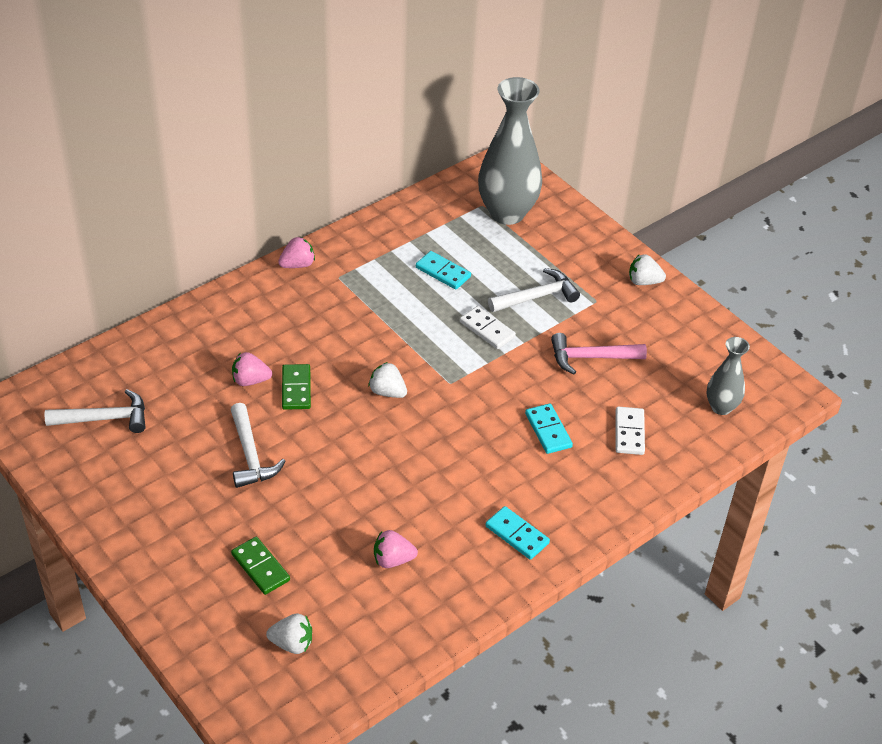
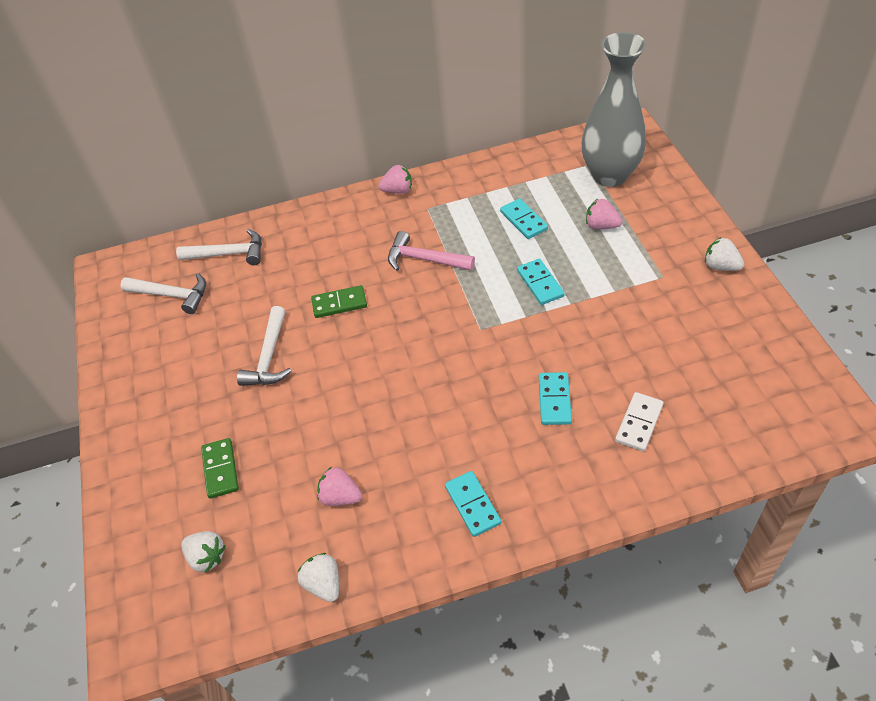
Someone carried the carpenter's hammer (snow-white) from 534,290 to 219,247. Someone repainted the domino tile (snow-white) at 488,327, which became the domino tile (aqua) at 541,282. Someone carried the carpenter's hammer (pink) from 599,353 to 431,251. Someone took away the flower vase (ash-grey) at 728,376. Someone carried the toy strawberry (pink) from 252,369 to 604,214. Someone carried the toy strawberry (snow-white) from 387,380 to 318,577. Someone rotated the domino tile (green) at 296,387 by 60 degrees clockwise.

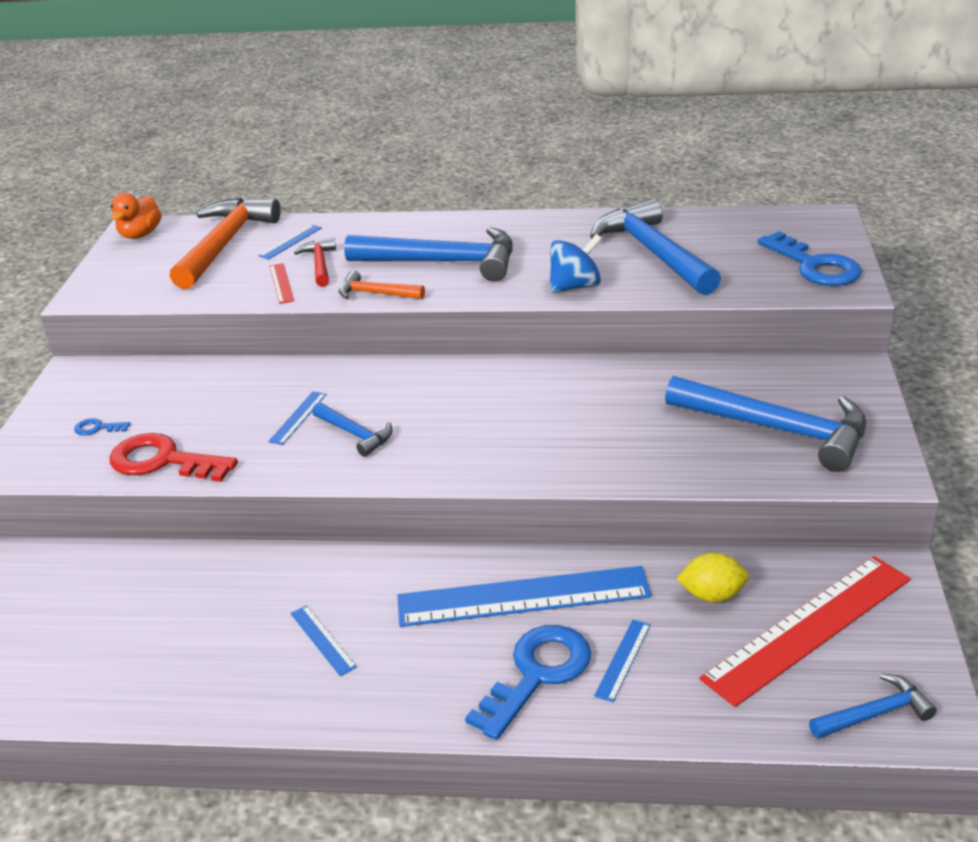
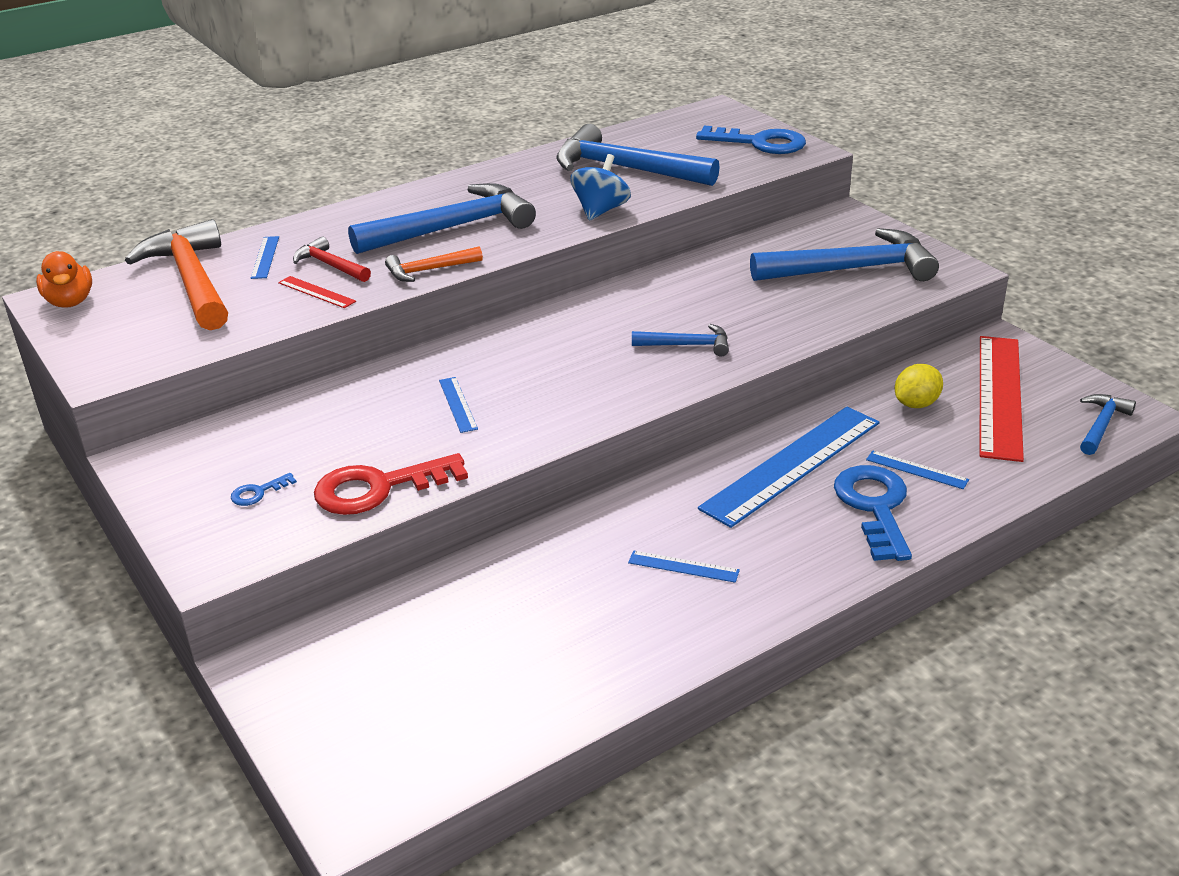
Someone carried the carpenter's hammer (cobalt) from 352,429 to 680,340. Someone rotated the measuring stick (cobalt) at 622,660 by 45 degrees counterclockwise.

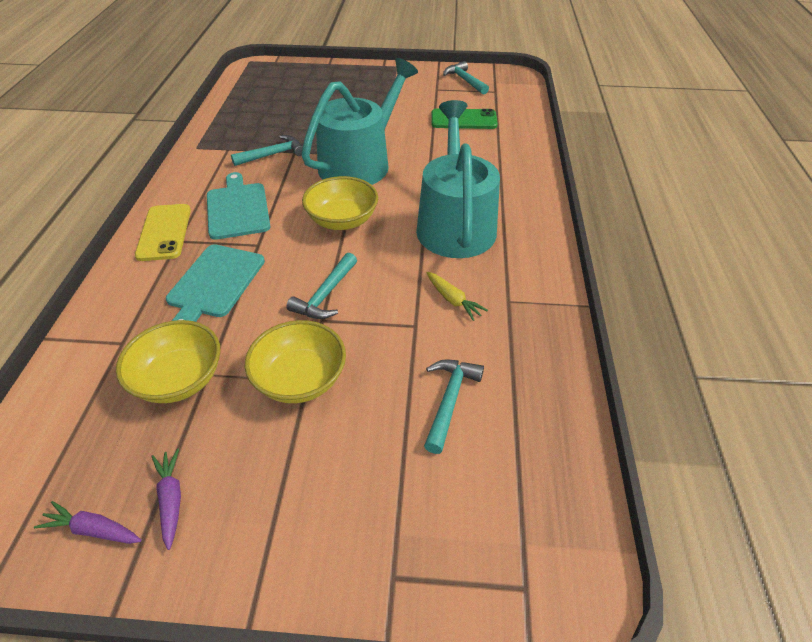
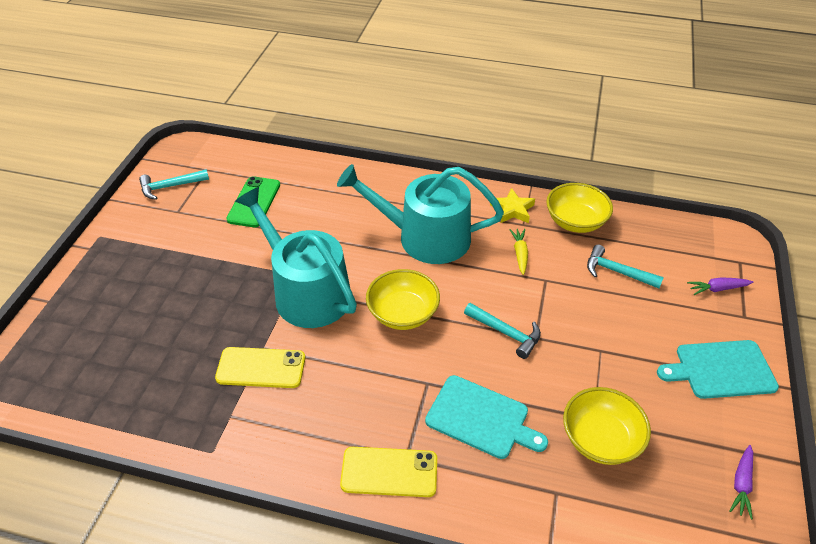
Someone swapped the carpenter's hammer (aqua) at 267,150 for the phone (yellow) at 260,367. Someone carried the chopping board (aqua) from 239,206 to 718,369. Someone rotated the root vegetable (yellow) at 457,296 by 60 degrees counterclockwise. Someone carried the deep dish (yellow) from 295,361 to 579,208. Someone carried the root vegetable (violet) from 166,499 to 720,286. Someone put down the star (yellow) at 512,205.

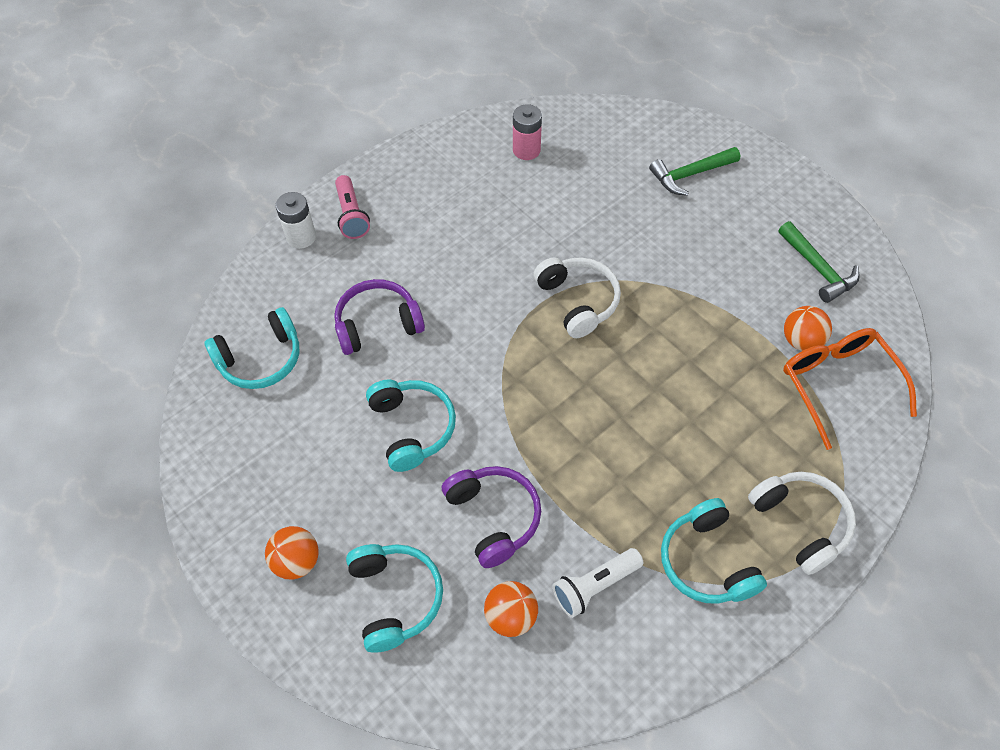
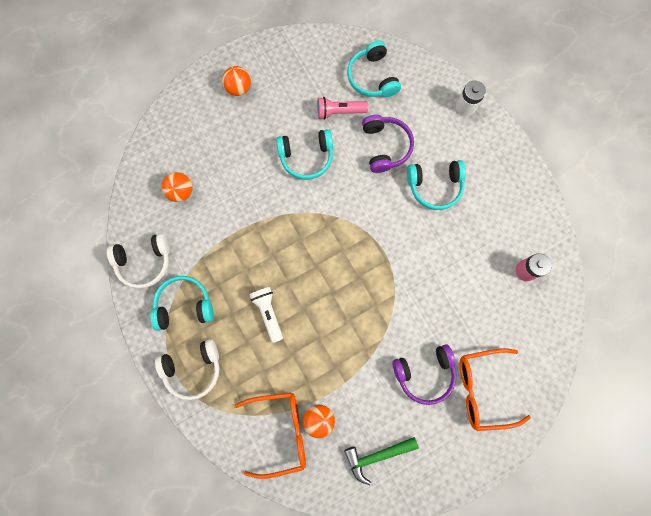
Someone swapped the carpenter's hammer (green) at 694,171 for the eyeglasses (bright orange) at 495,389. Someone carried the pocket torch (pink) from 352,207 to 342,108. Someone carried the over-ear headphones (snow-white) from 577,297 to 138,261. Someone carried the over-ear headphones (violet) from 491,517 to 424,374. Someone carried the over-ear headphones (aqua) from 394,598 to 436,185. Someone carried the pocket torch (snow-white) from 598,583 to 266,315.

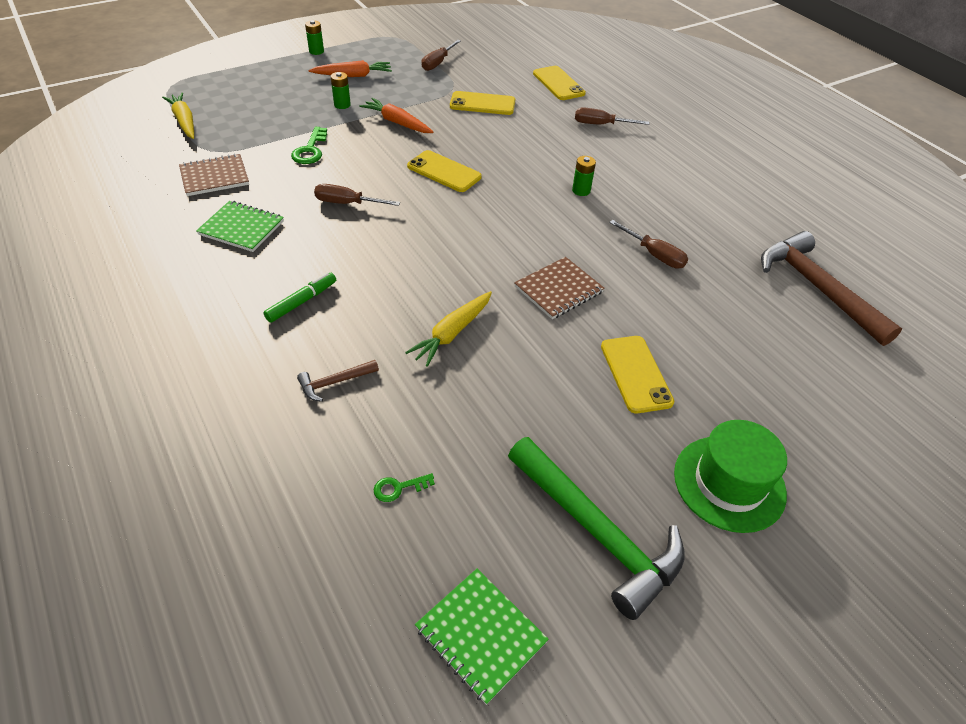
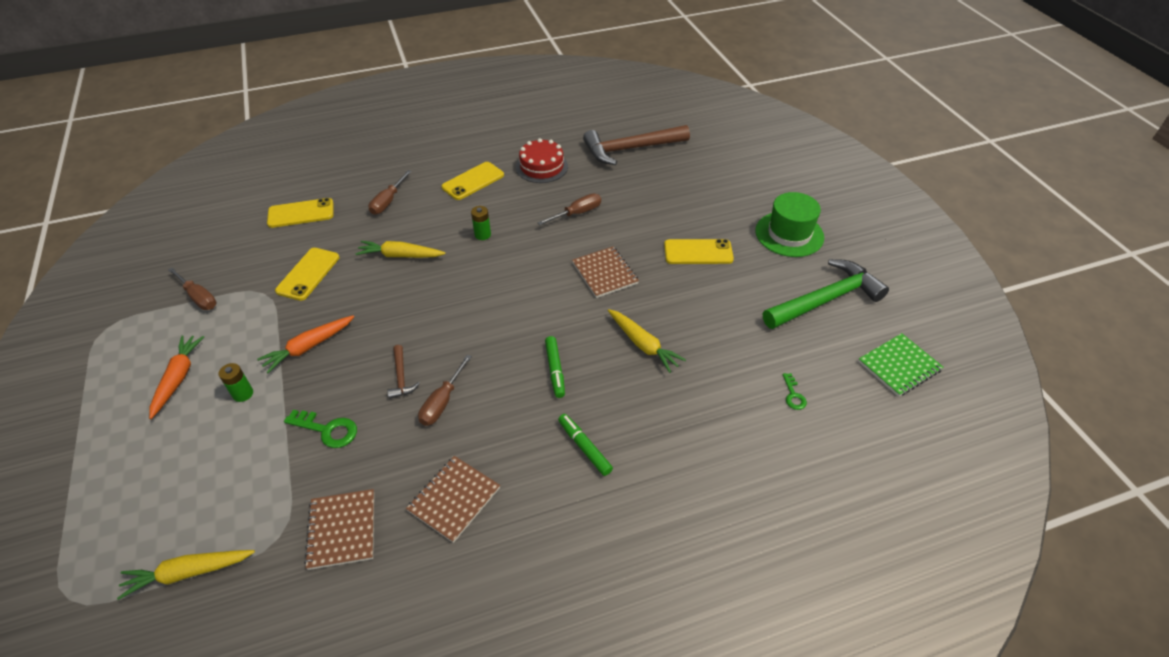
Someone took away the power cell (green) at 314,37. Someone carried the phone (yellow) from 444,171 to 472,181. Someone repainted the notebook (green) at 240,226, which became the notebook (russet) at 453,499. Someone carried the carpenter's hammer (russet) from 338,381 to 403,372. Someone put down the layer cake (scarlet) at 542,160. Someone put down the root vegetable (yellow) at 401,249. Someone put down the marker pen (green) at 555,367.

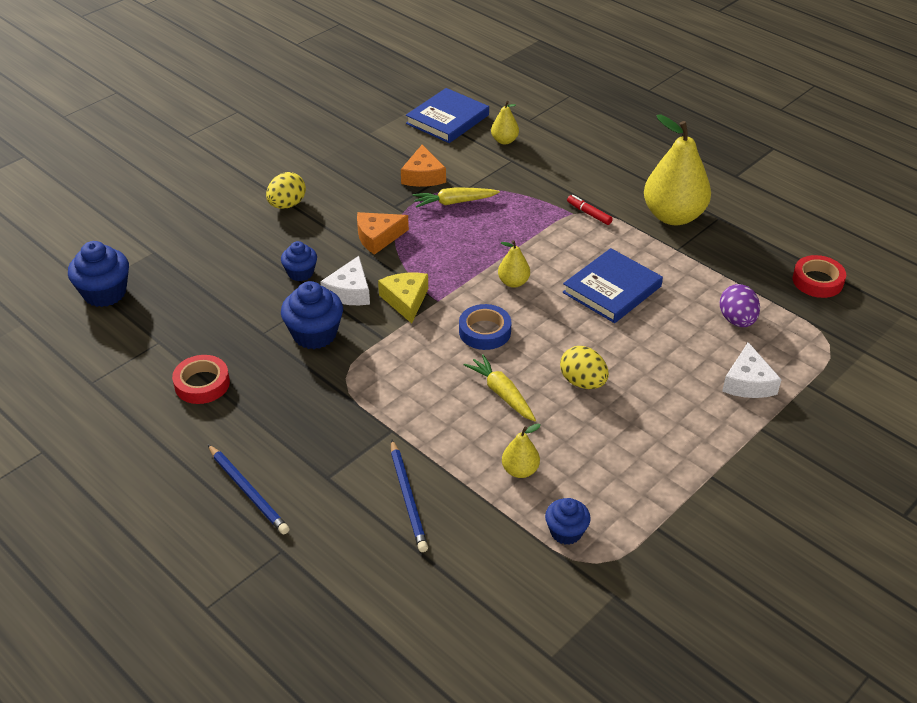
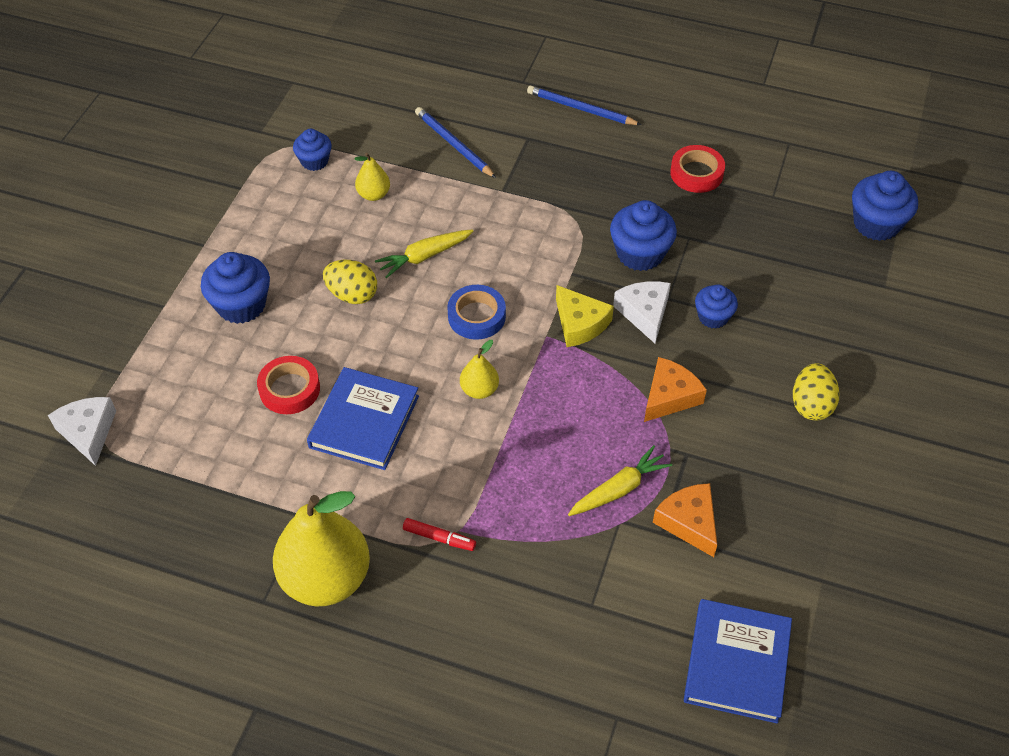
Someone took away the toy pear (yellow) at 505,122. Someone carried the roll of tape (scarlet) from 819,276 to 288,385. Someone took away the egg (violet) at 740,305. Someone carried the piece of cheese (snow-white) from 752,370 to 82,431. Someone rotated the root vegetable (yellow) at 500,387 by 120 degrees clockwise. Someone put down the muffin (cobalt) at 235,288.

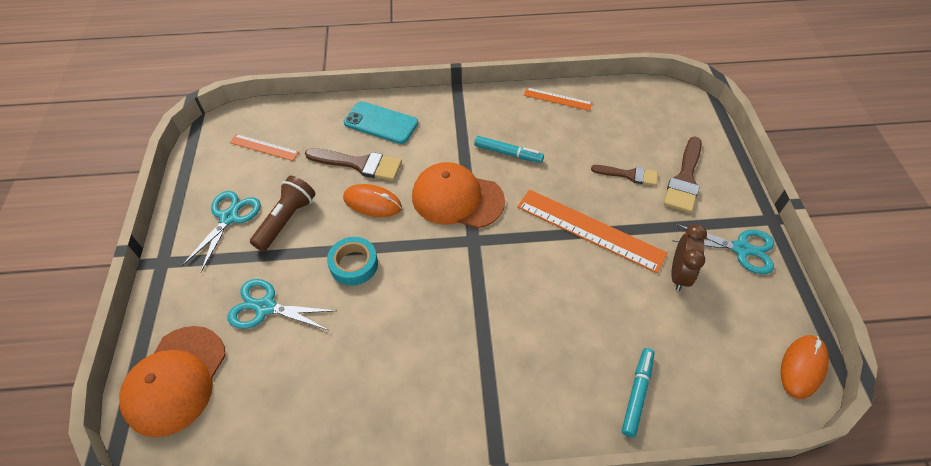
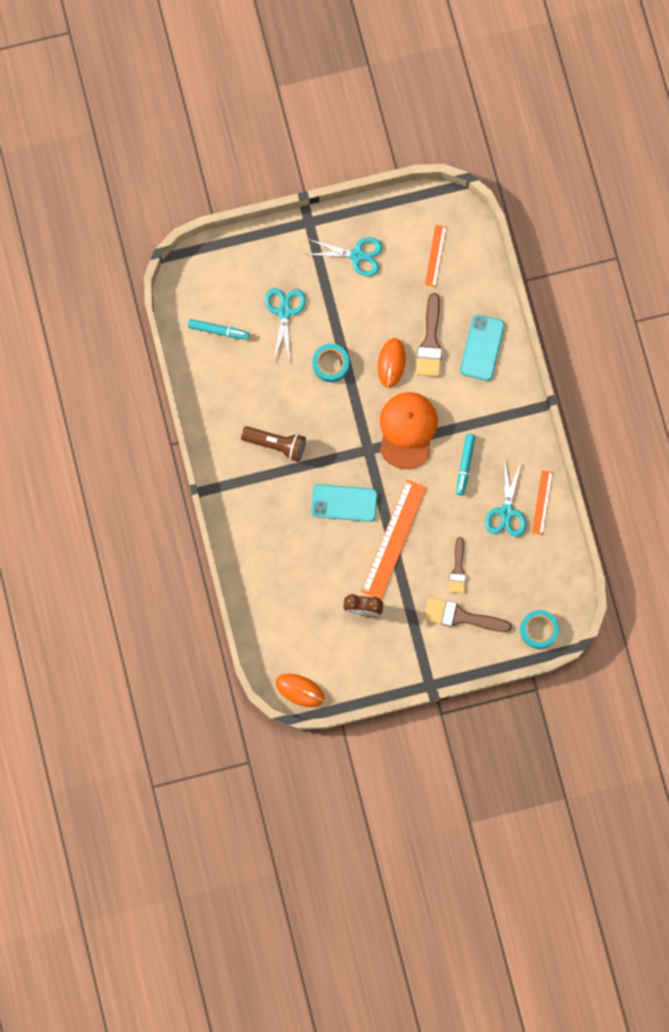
Someone carried the pocket torch (russet) from 282,213 to 273,444. Someone carried the shears (aqua) from 723,249 to 506,500. Someone took away the peaked cap (bright orange) at 172,381. Someone carried the marker pen (aqua) from 638,393 to 219,329. Someone put down the phone (aqua) at 344,503. Someone put down the roll of tape (aqua) at 539,629.

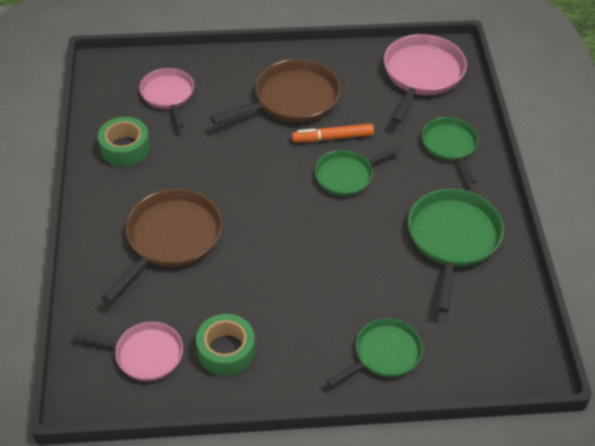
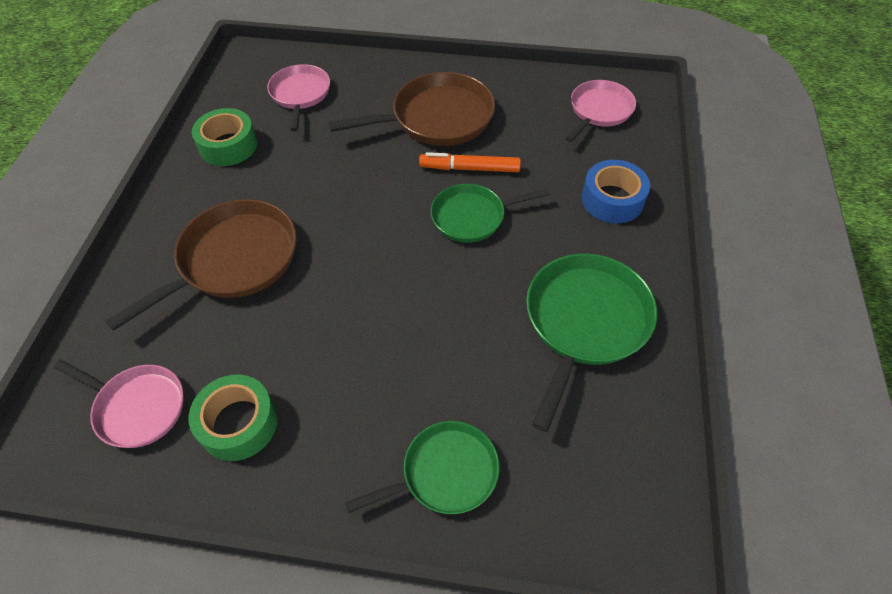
Someone scaled the frying pan (pink) at 425,78 by 0.64. Someone swapped the frying pan (green) at 450,150 for the roll of tape (cobalt) at 616,191.

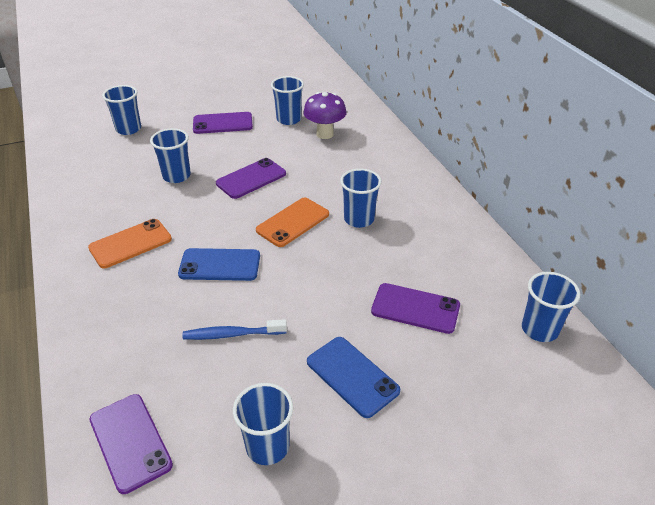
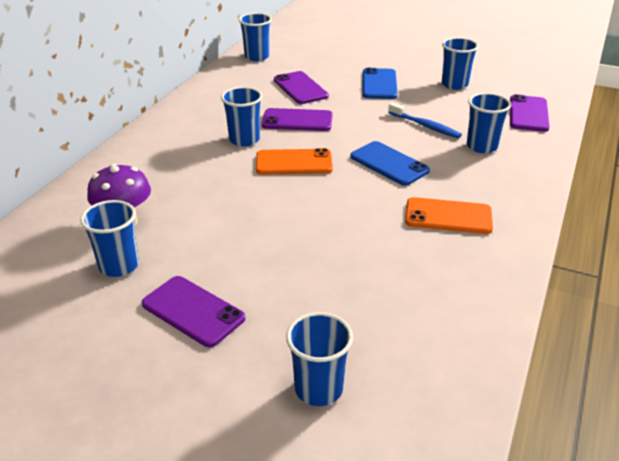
Someone carried the beaker (cobalt) from 170,155 to 489,123. Someone carried the phone (violet) from 251,178 to 297,119.

